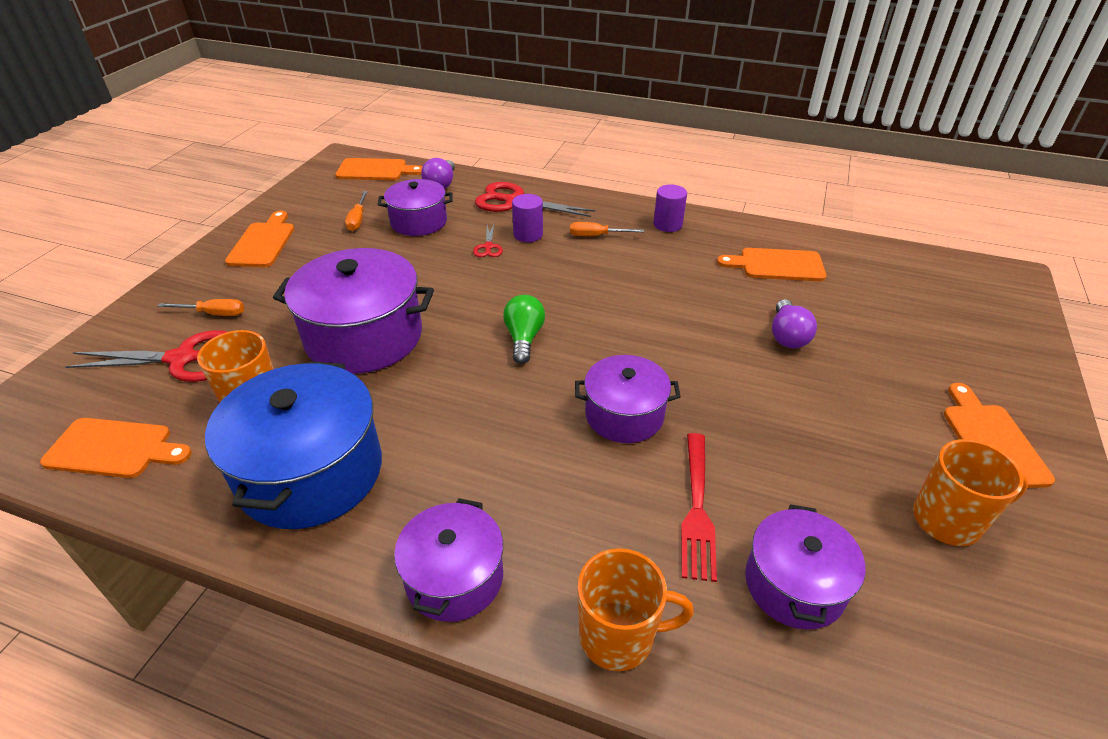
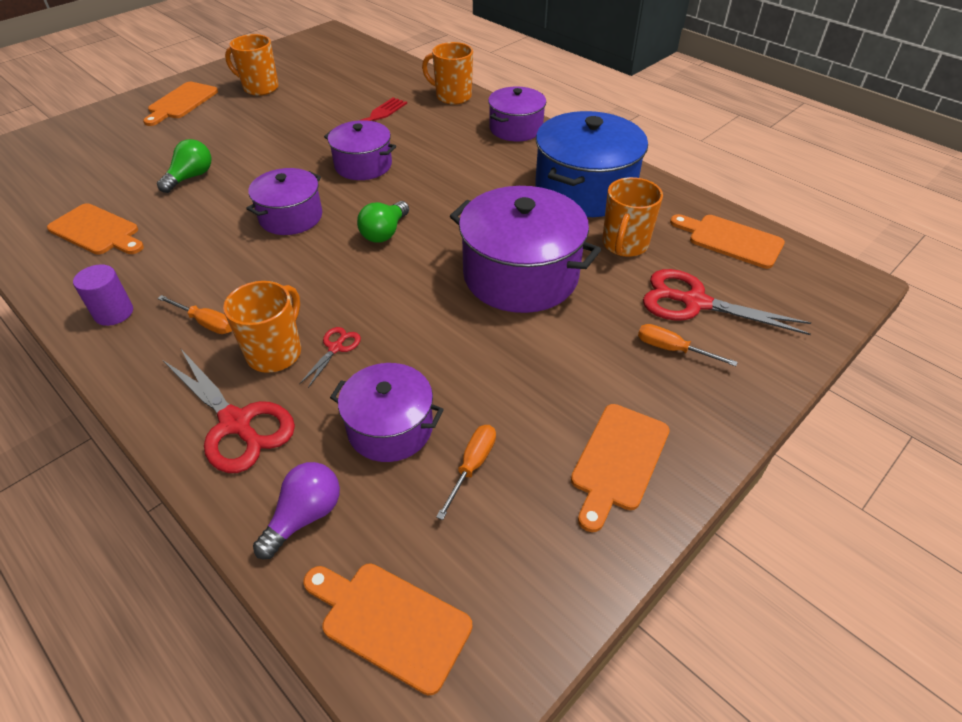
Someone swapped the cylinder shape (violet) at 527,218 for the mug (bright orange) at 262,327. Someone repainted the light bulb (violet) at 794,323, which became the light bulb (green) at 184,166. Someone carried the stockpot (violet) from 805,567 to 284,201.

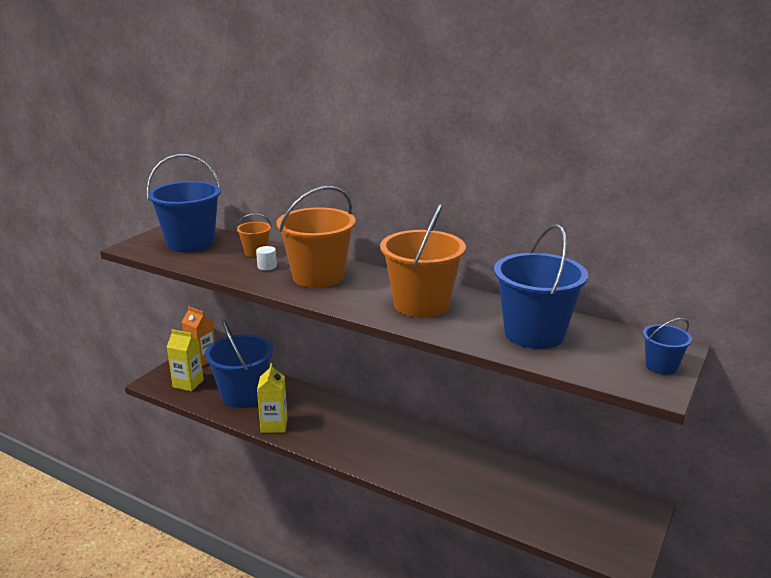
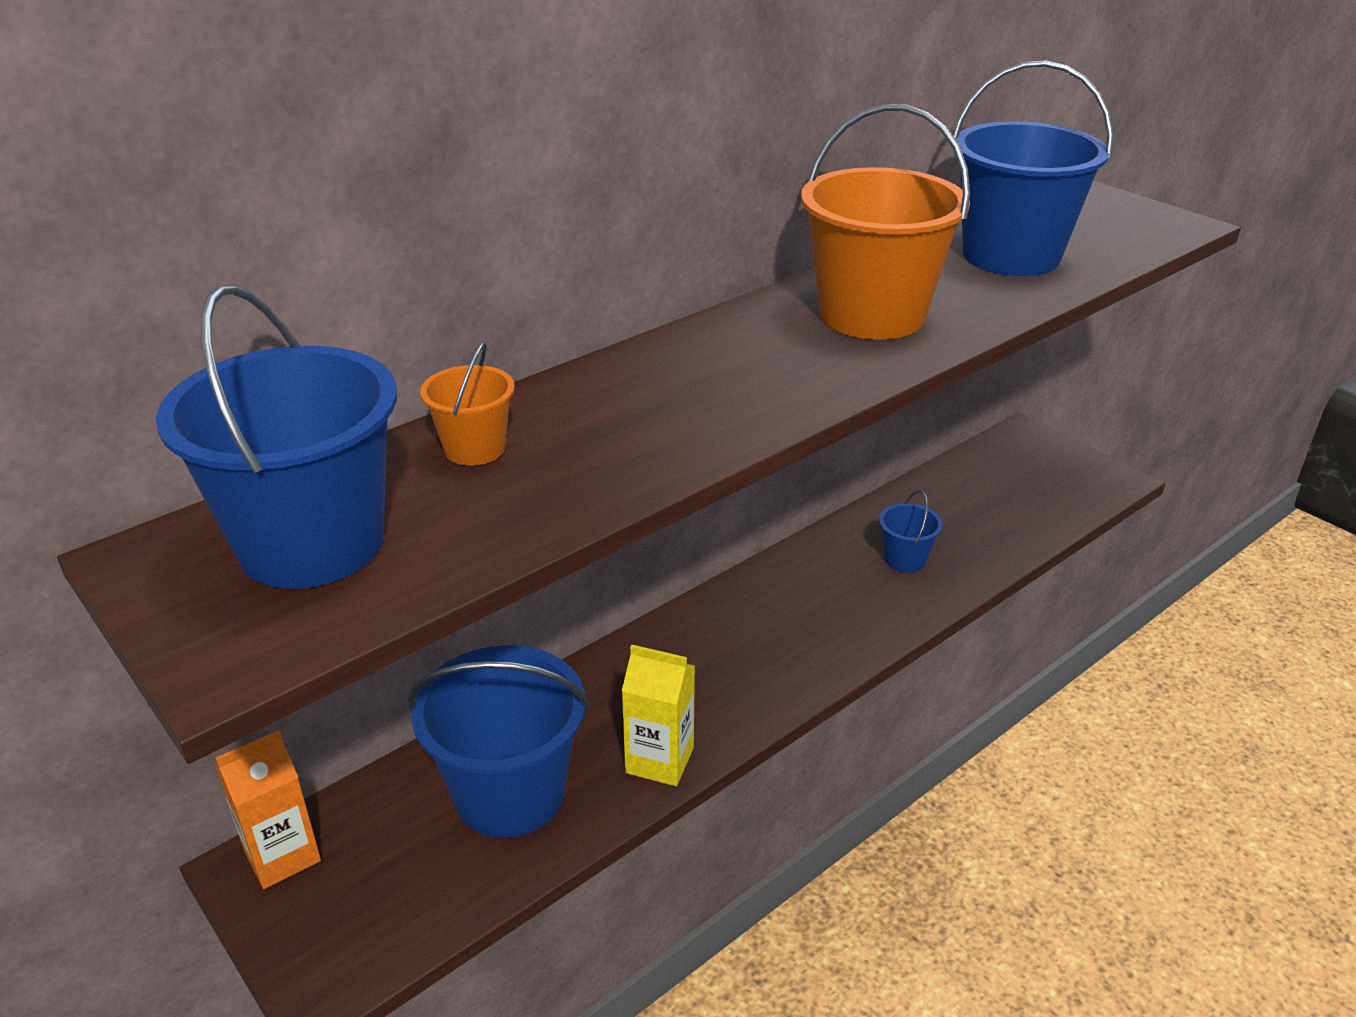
Someone took away the bucket (bright orange) at 316,237. Someone took away the cylinder shape (snow-white) at 266,258. Someone carried the bucket (cobalt) from 667,346 to 911,531. Someone took away the carton (yellow) at 185,360.

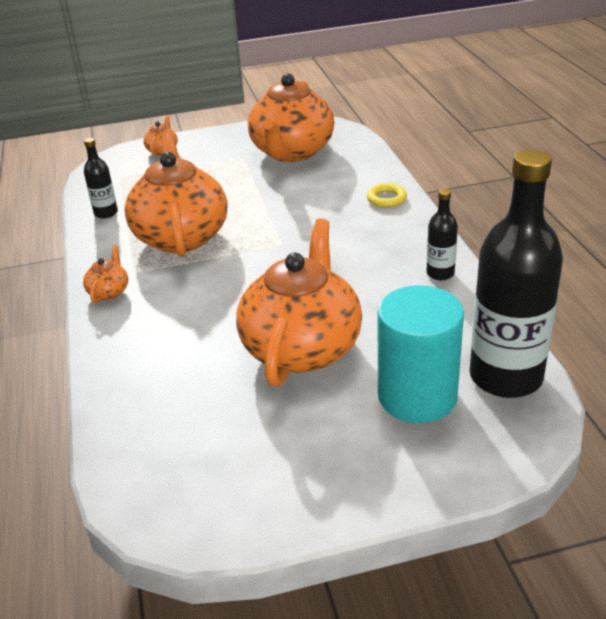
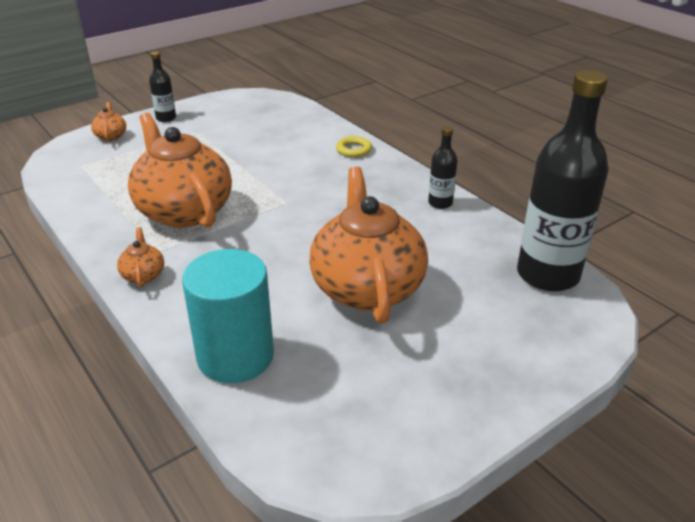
Someone took away the china teapot (bright orange) at 291,117. Someone carried the flask (black) from 101,178 to 162,86. Someone carried the cylinder shape (aqua) from 421,354 to 228,316.

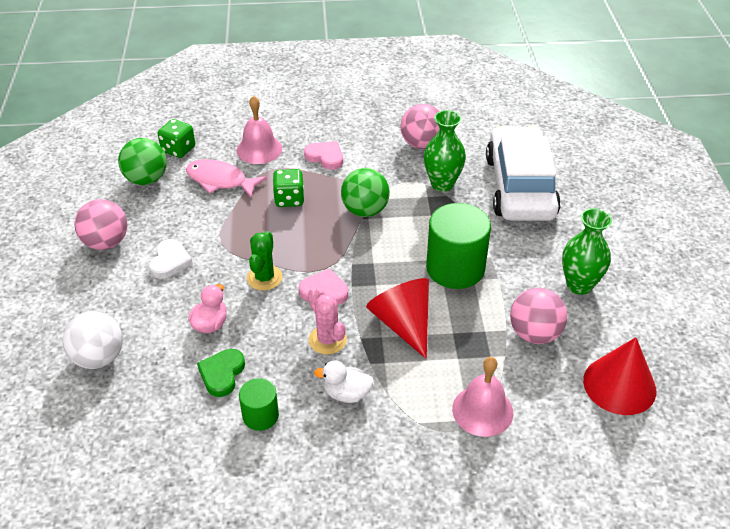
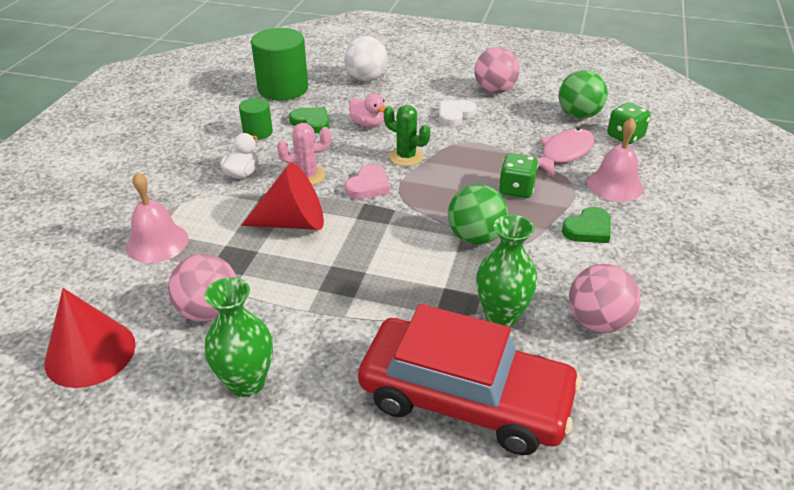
Someone repainted the car (snow-white) at 523,173, which became the car (scarlet) at 470,379. Someone repainted the heart shape (pink) at 323,155, which became the heart shape (green) at 586,225. Someone carried the cylinder shape (green) from 458,246 to 279,64. Someone rotated the heart shape (snow-white) at 171,259 by 105 degrees clockwise.

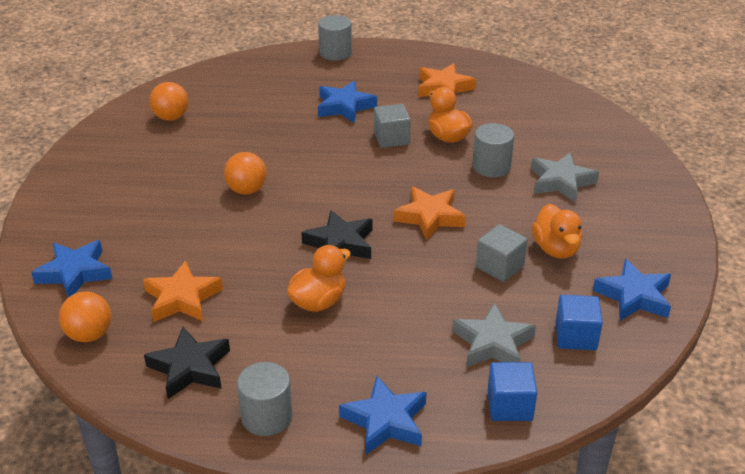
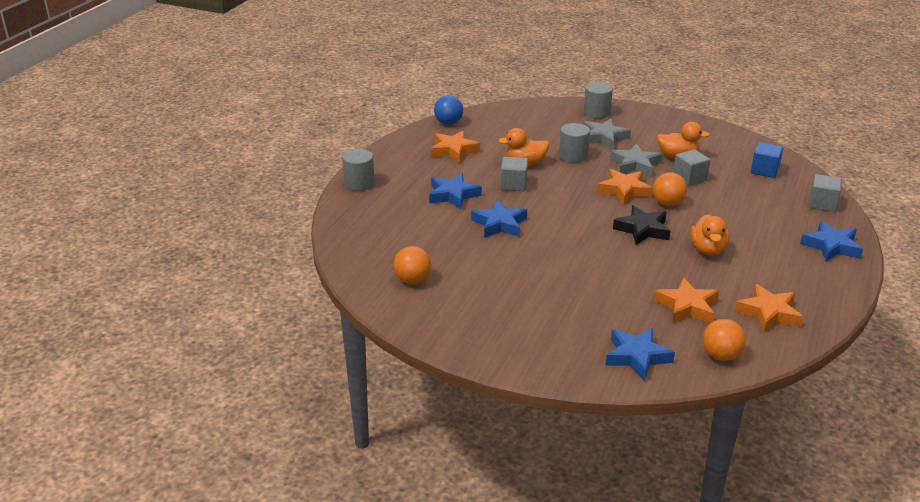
Someone carried the sphere (bright orange) from 245,173 to 670,189. Someone rotated the rubber duck (bright orange) at 319,278 by 150 degrees counterclockwise. Someone carried the star (cobalt) from 632,290 to 499,219. Someone carried the star (ash-grey) from 494,335 to 636,160. Someone repainted the star (black) at 187,363, which became the star (bright orange) at 769,308. Someone carried the cylinder shape (ash-grey) from 265,399 to 598,100. Someone repainted the cube (cobalt) at 512,391, which became the cube (ash-grey) at 825,193. Someone put down the sphere (cobalt) at 448,110.

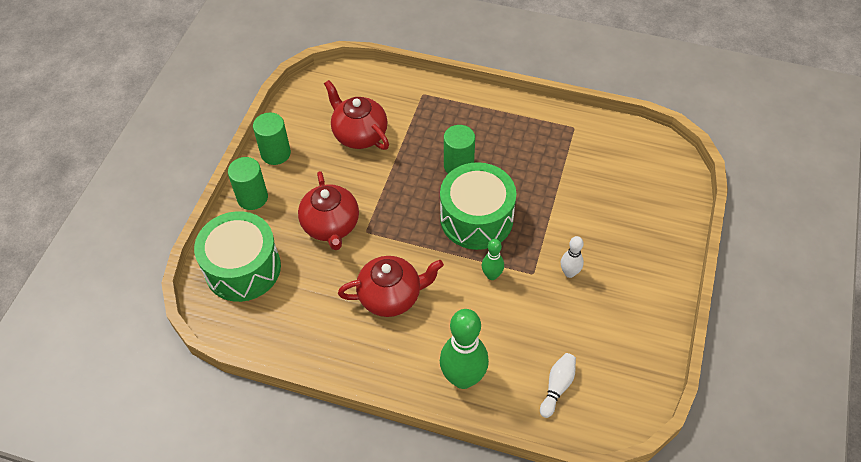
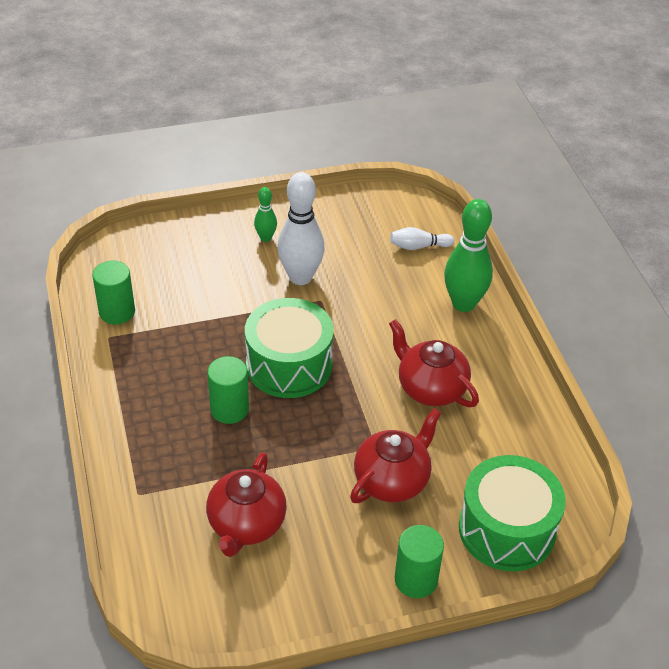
Someone carried the cylinder shape (green) from 272,139 to 113,293. Someone scaled the skittle (snow-white) at 572,257 by 1.96. Someone carried the skittle (green) from 493,259 to 265,214.

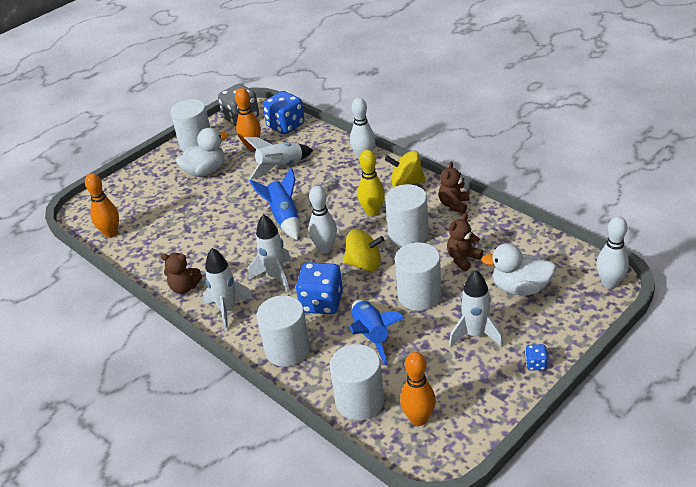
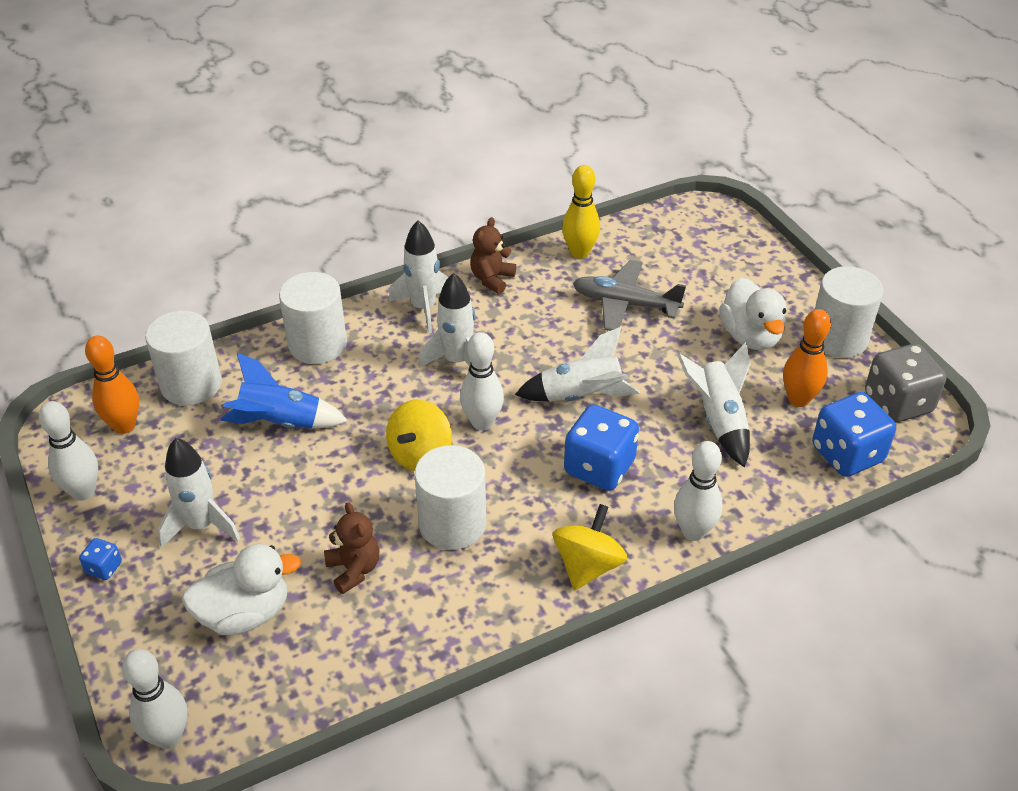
Someone carried the skittle (yellow) from 371,183 to 581,212. Someone took away the stuffed bear (russet) at 454,187. Someone repainted the toy rocket (cobalt) at 275,203, which became the toy rocket (snow-white) at 577,364. Someone took away the skittle (bright orange) at 102,205. Someone took away the cylinder shape (snow-white) at 418,276. Someone rotated the rubber duck (snow-white) at 518,269 by 45 degrees clockwise. Someone carried the die (cobalt) from 319,288 to 601,447. Someone put down the toy plane (ash-grey) at 629,295. Someone put down the skittle (snow-white) at 68,451.

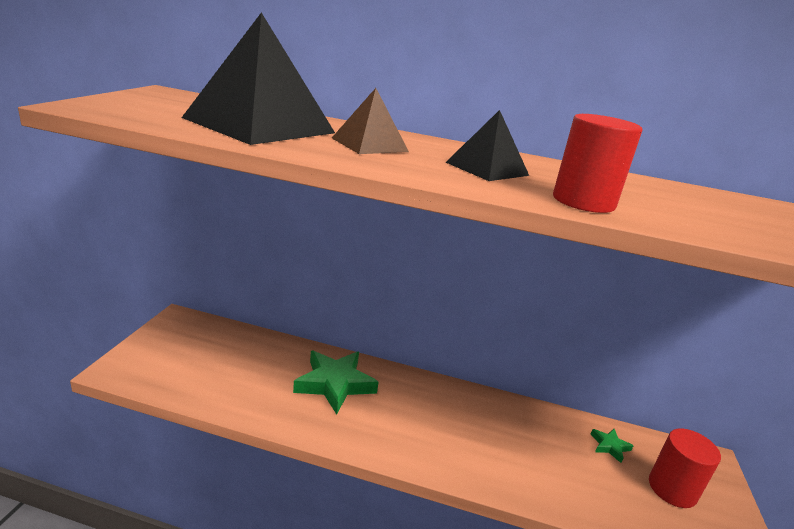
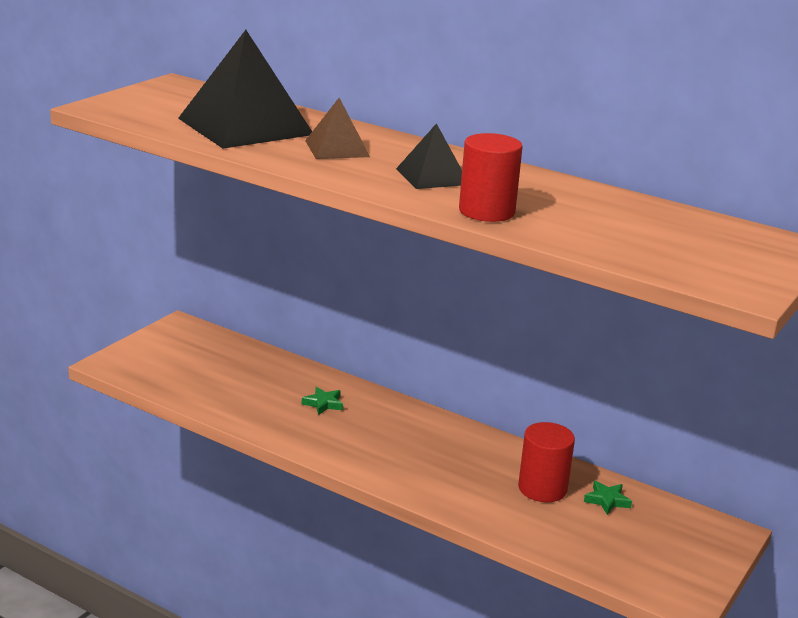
Someone scaled the star (green) at 335,382 by 0.46. Someone carried the cylinder shape (scarlet) from 685,468 to 546,462.

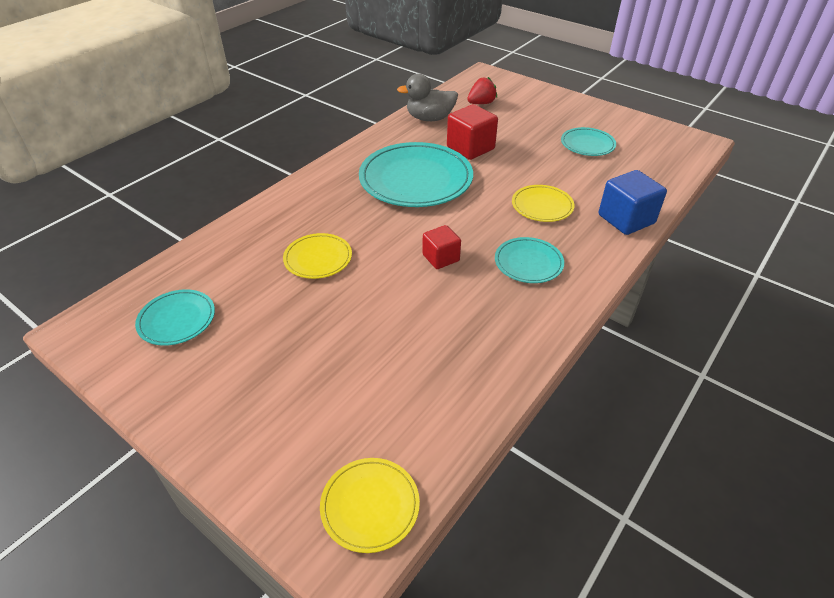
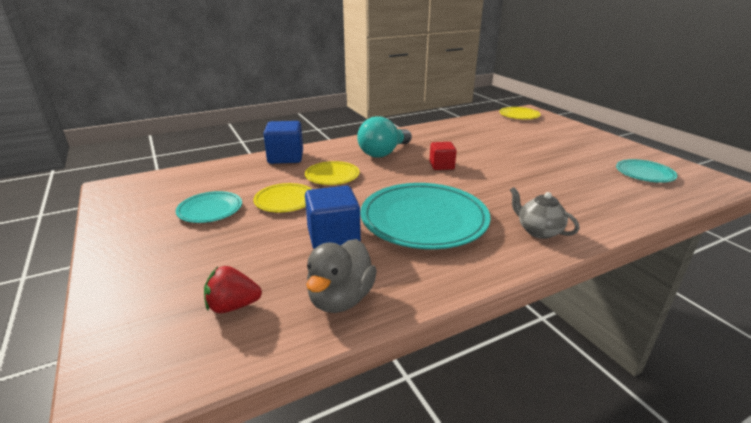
Someone rotated the rubber duck (ash-grey) at 427,97 by 90 degrees clockwise. Someone repainted the cube (scarlet) at 472,132, which became the cube (cobalt) at 333,217. Someone carried the dinner plate (yellow) from 317,256 to 282,198. Someone swapped the dinner plate (aqua) at 529,260 for the light bulb (aqua) at 384,137. Someone put down the china teapot (ash-grey) at 544,213.

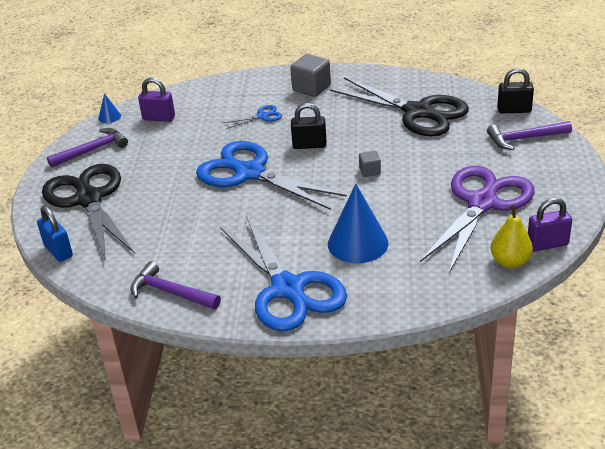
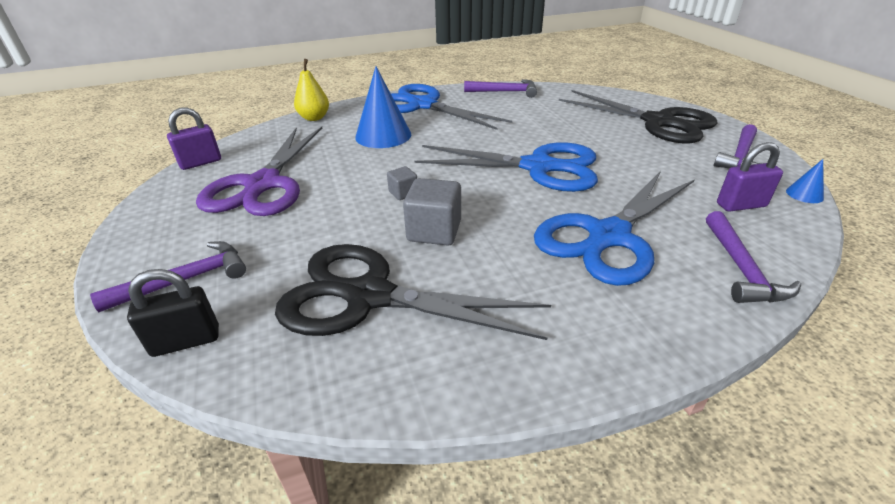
Someone carried the cube (ash-grey) from 310,75 to 432,212. Someone took away the lock (black) at 309,126. Someone scaled the shears (cobalt) at 252,117 by 2.43. Someone carried the toy pear (yellow) from 512,236 to 311,90. Someone took away the lock (cobalt) at 55,233. Someone put down the carpenter's hammer (violet) at 753,257.

